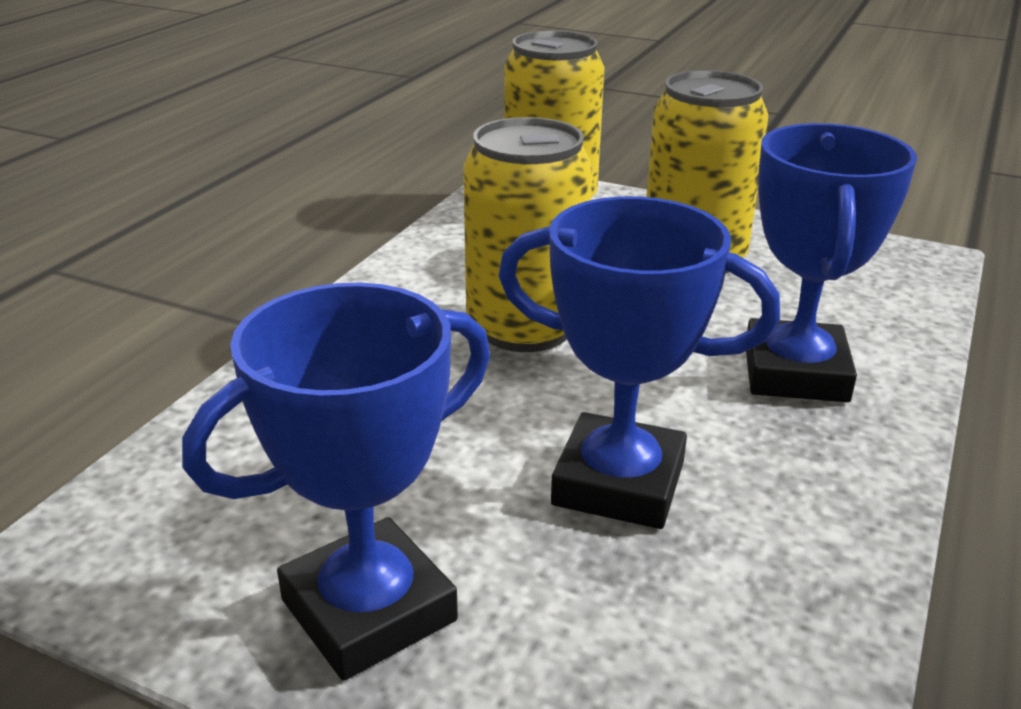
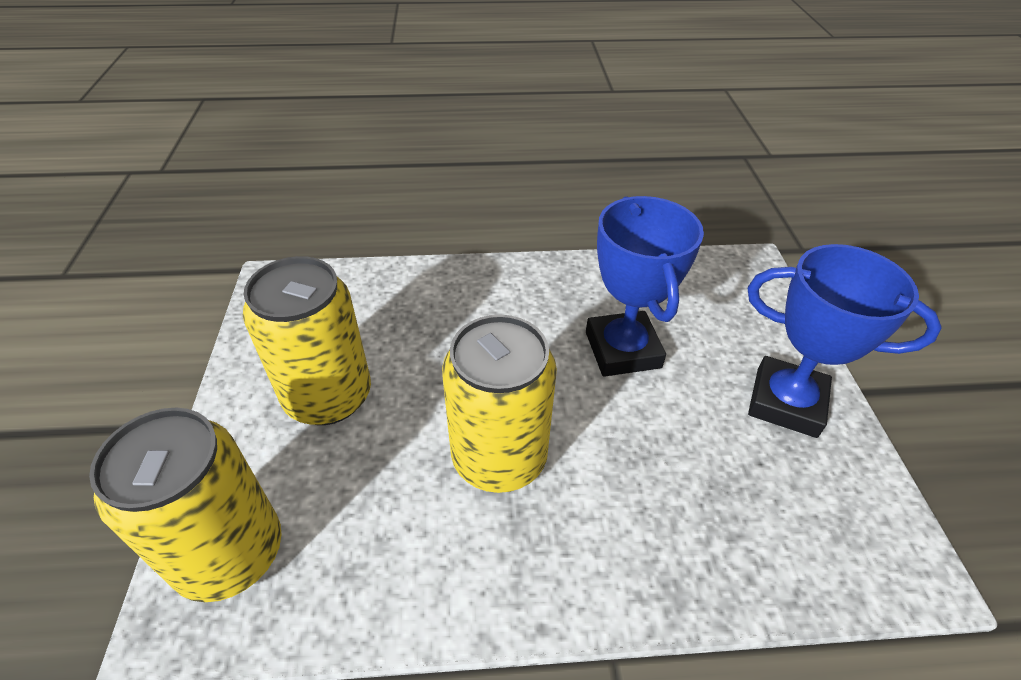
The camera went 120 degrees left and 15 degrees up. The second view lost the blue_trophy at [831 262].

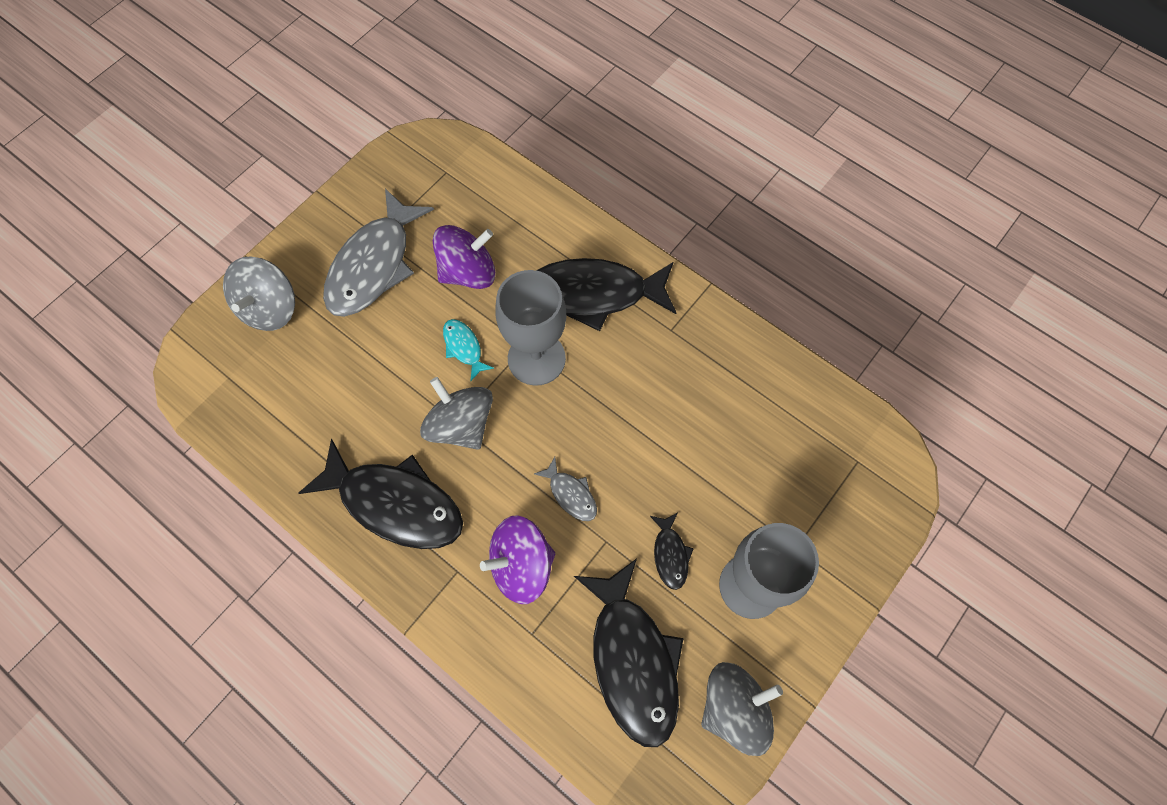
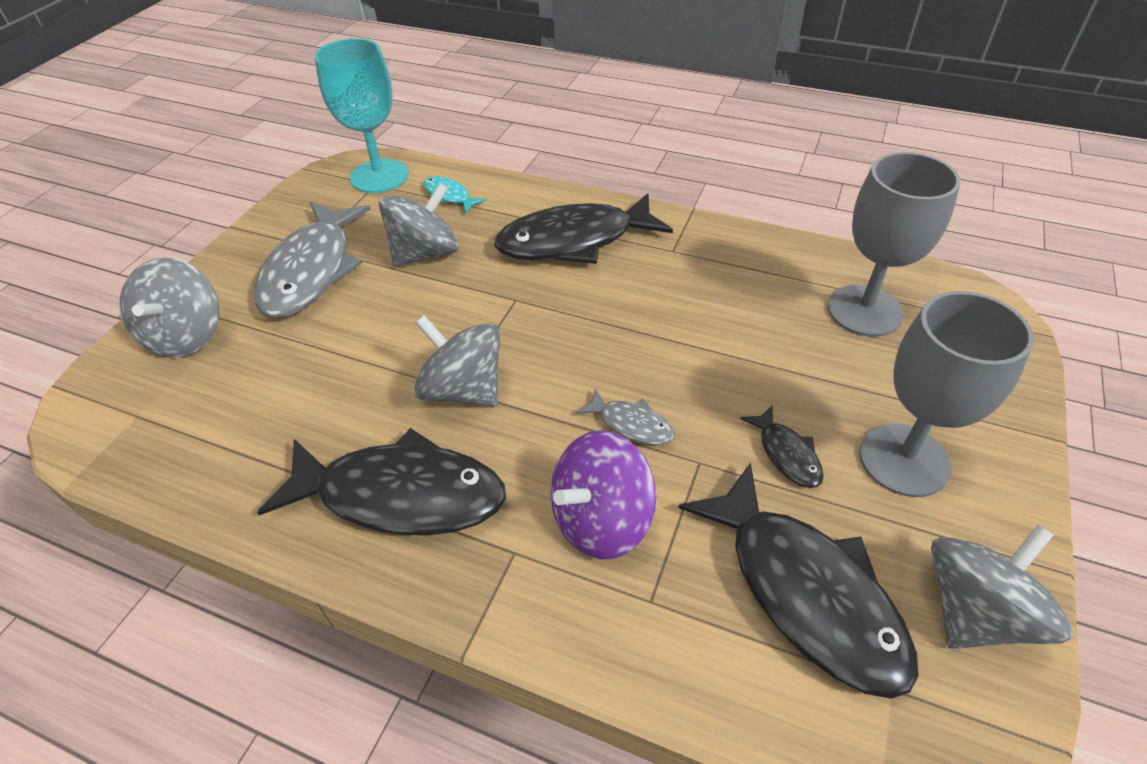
The camera went 15 degrees left and 20 degrees down. What was the purple_spinning_top at [464 257] turned into the grey_spinning_top at [419 225]. The turquoise_fish ended up elsewhere, having gone from [468 350] to [454 194]. The grey_goblet ended up elsewhere, having gone from [530 328] to [894 244]. The second view gained the turquoise_goblet at [361 115].

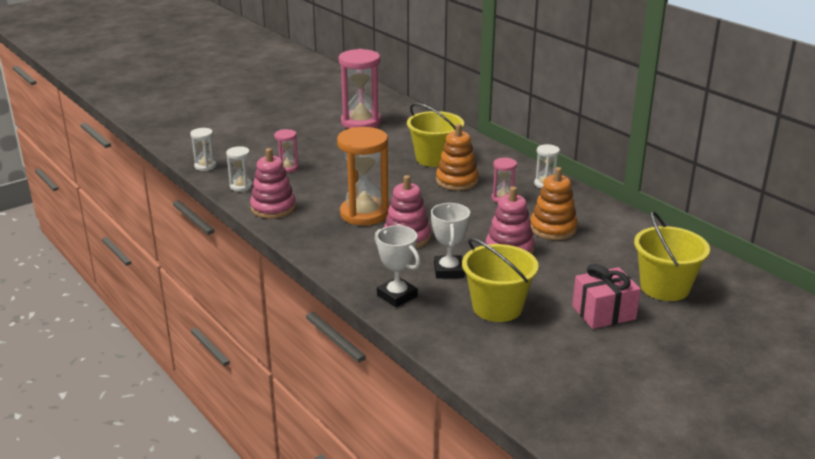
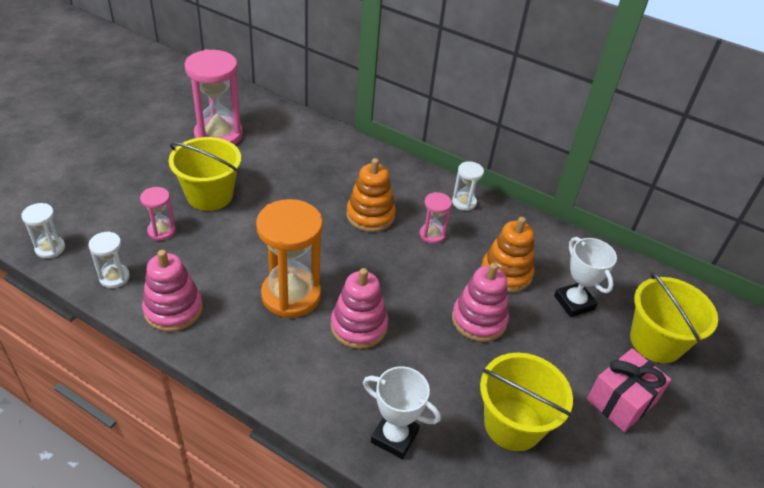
The camera went 25 degrees left and 15 degrees up. The yellow_bucket ended up elsewhere, having gone from [435 135] to [205 174]. The white_trophy ended up elsewhere, having gone from [450 241] to [585 277].

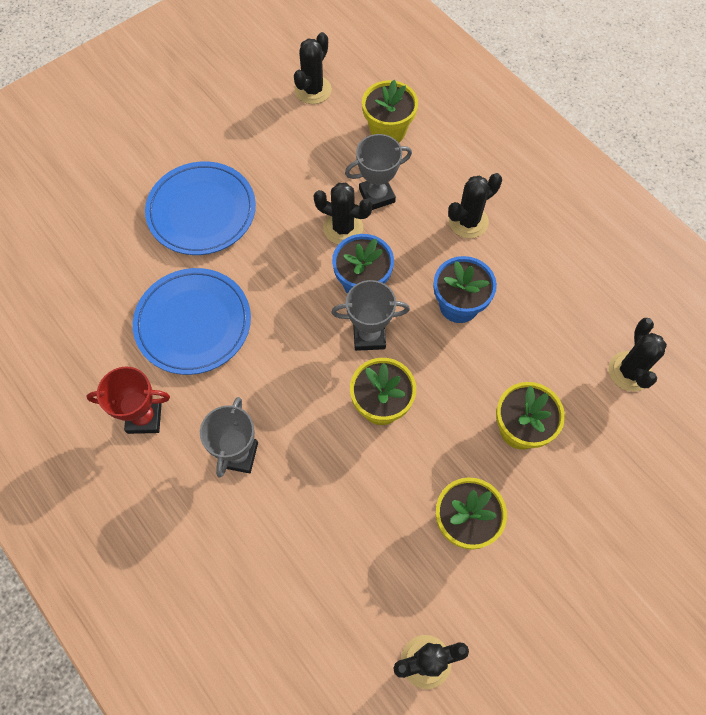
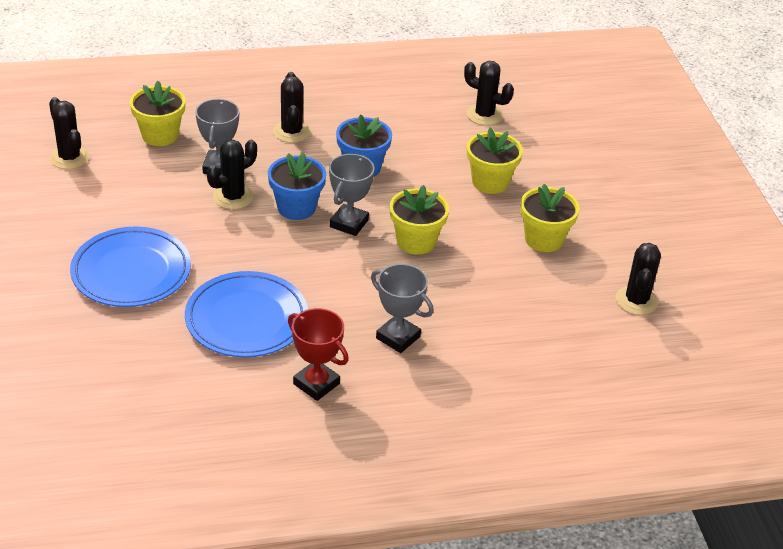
The camera went 65 degrees left and 25 degrees down. The red_trophy at [128 400] ended up facing another way, 75 degrees counterclockwise from before.

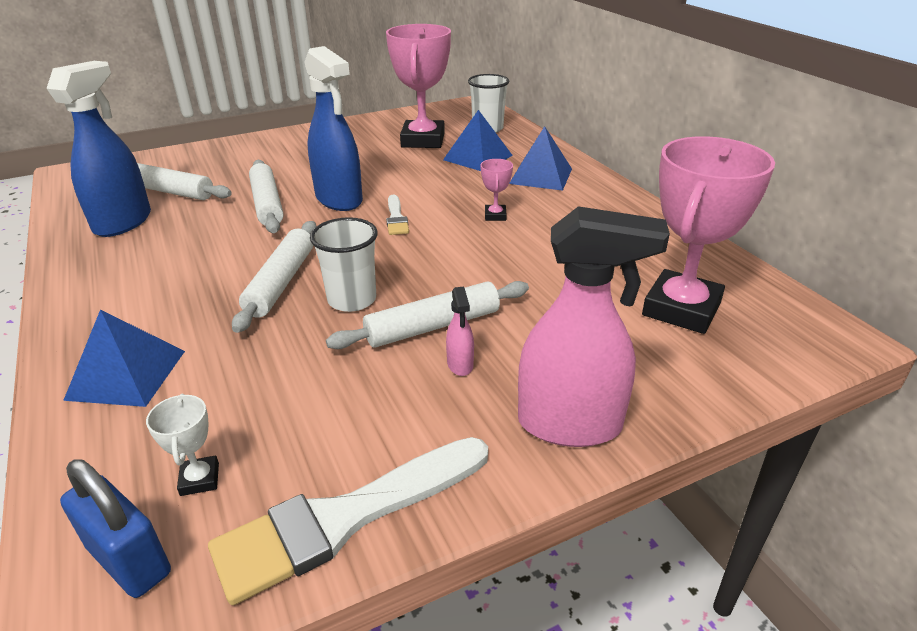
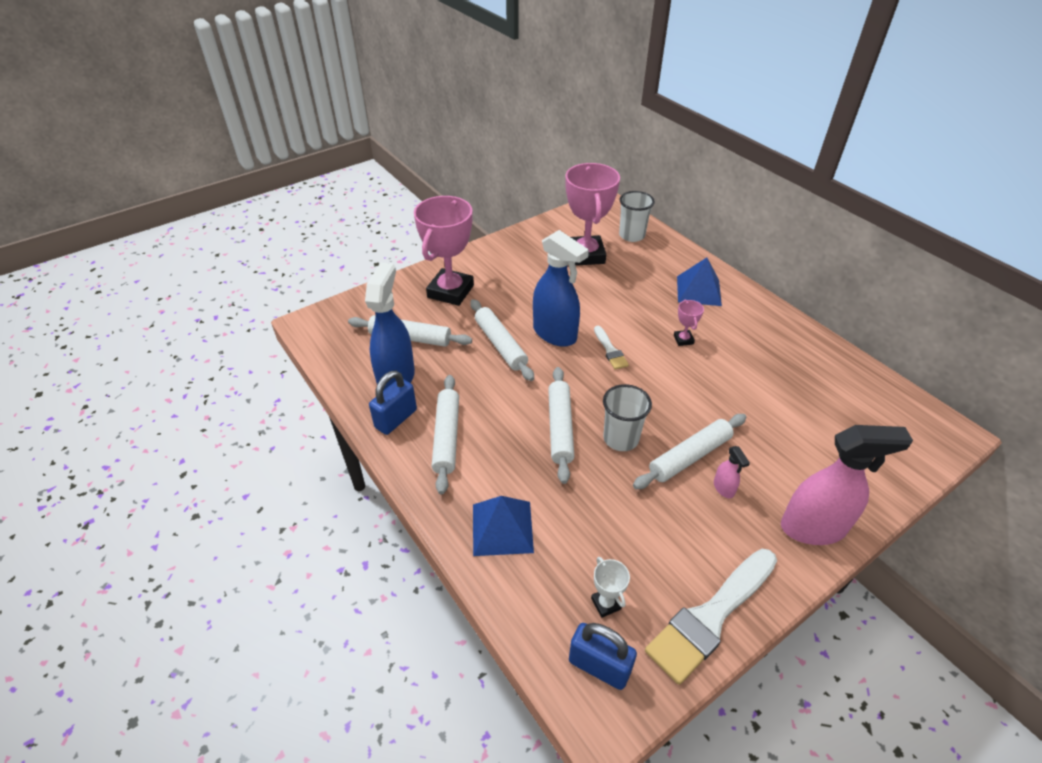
The camera went 10 degrees left and 10 degrees up. The second view lost the blue_pyramid at [478 140]. The pink_trophy ended up elsewhere, having gone from [708 235] to [444 251]. The second view gained the blue_padlock at [393 402]. The second view gained the white_rolling_pin at [445 434].

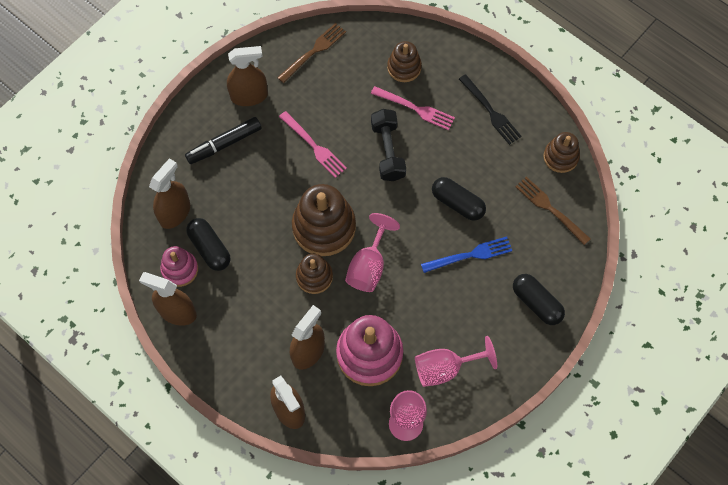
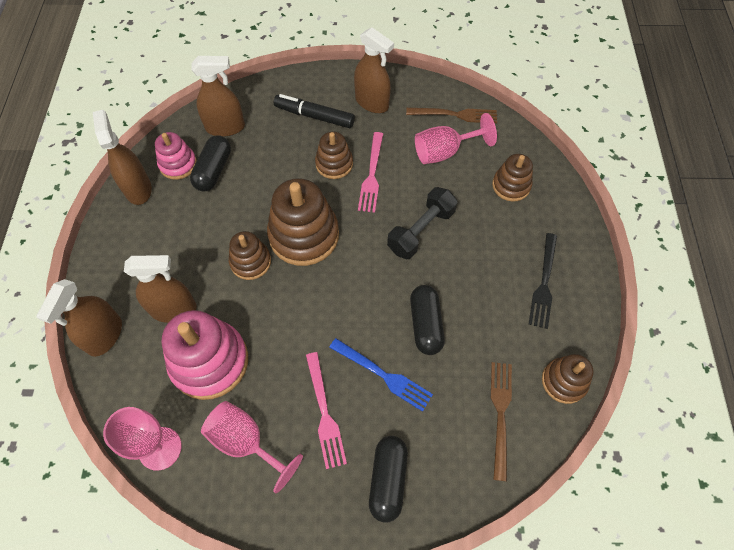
The camera went 50 degrees right and 5 degrees down. The pink_goblet ended up elsewhere, having gone from [372 252] to [456 138]. The pink_fork ended up elsewhere, having gone from [413 108] to [326 410]. The second view gained the brown_stacking_toy at [334 155].

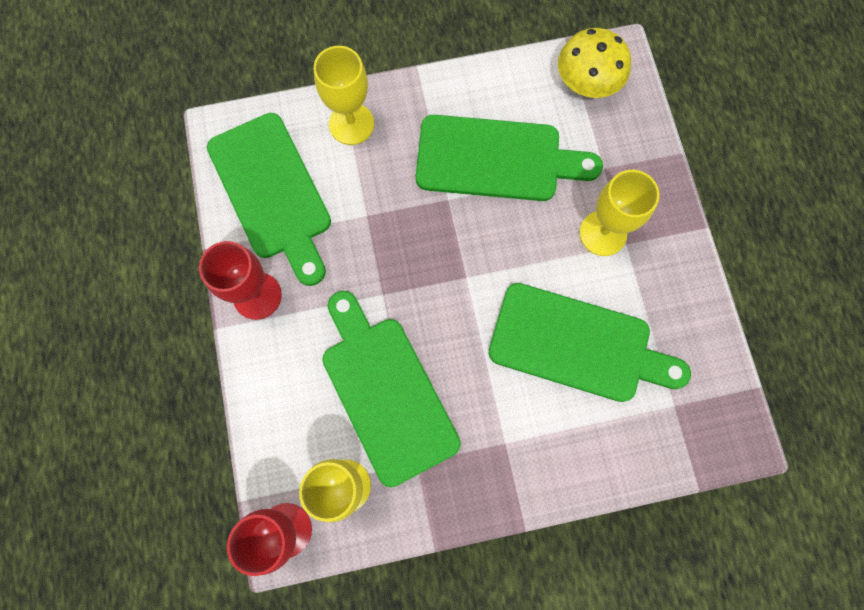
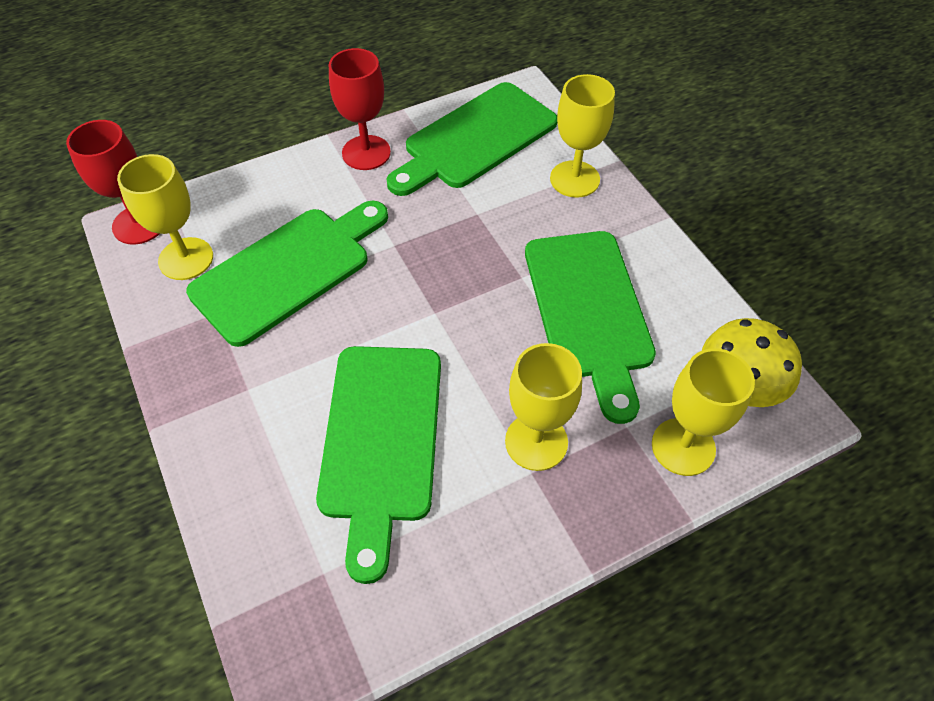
The camera went 75 degrees right and 20 degrees down. The second view gained the yellow_goblet at [703 412].

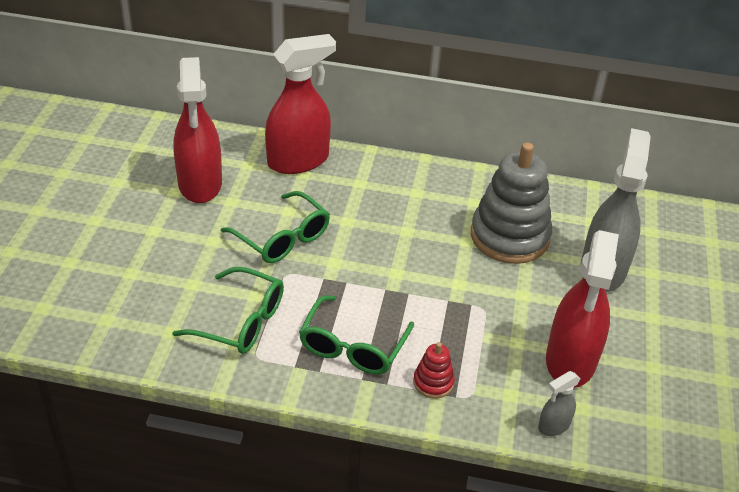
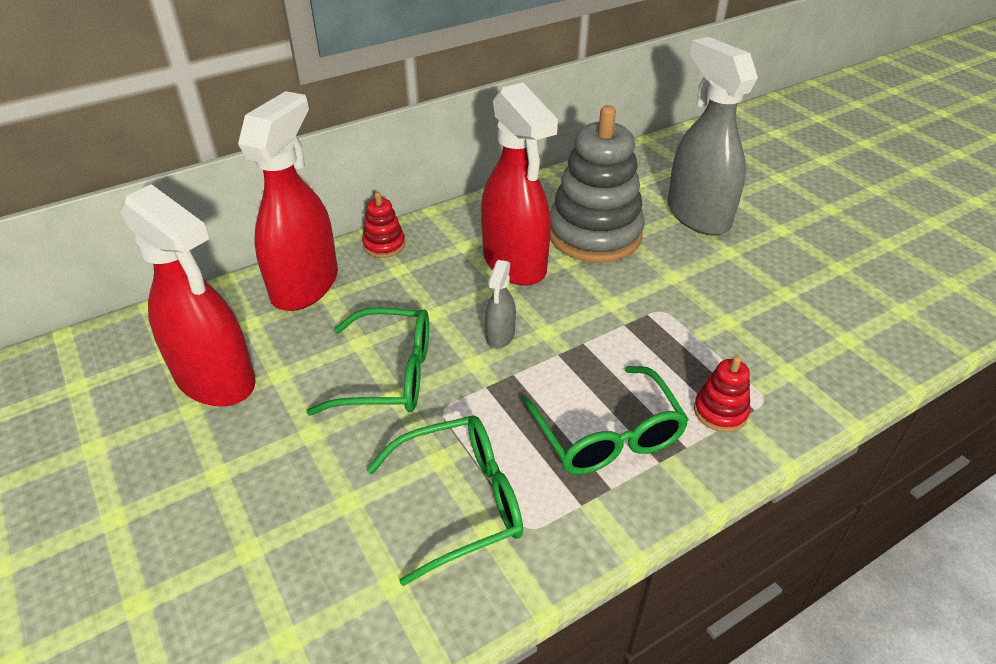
The camera went 40 degrees left and 0 degrees up. The grey_spray_bottle ended up elsewhere, having gone from [559 403] to [500 304]. The red_spray_bottle ended up elsewhere, having gone from [582 309] to [519 184]. The second view gained the red_stacking_toy at [383 225].

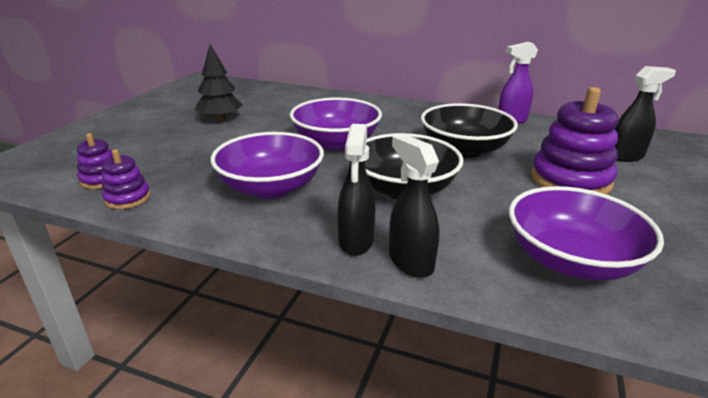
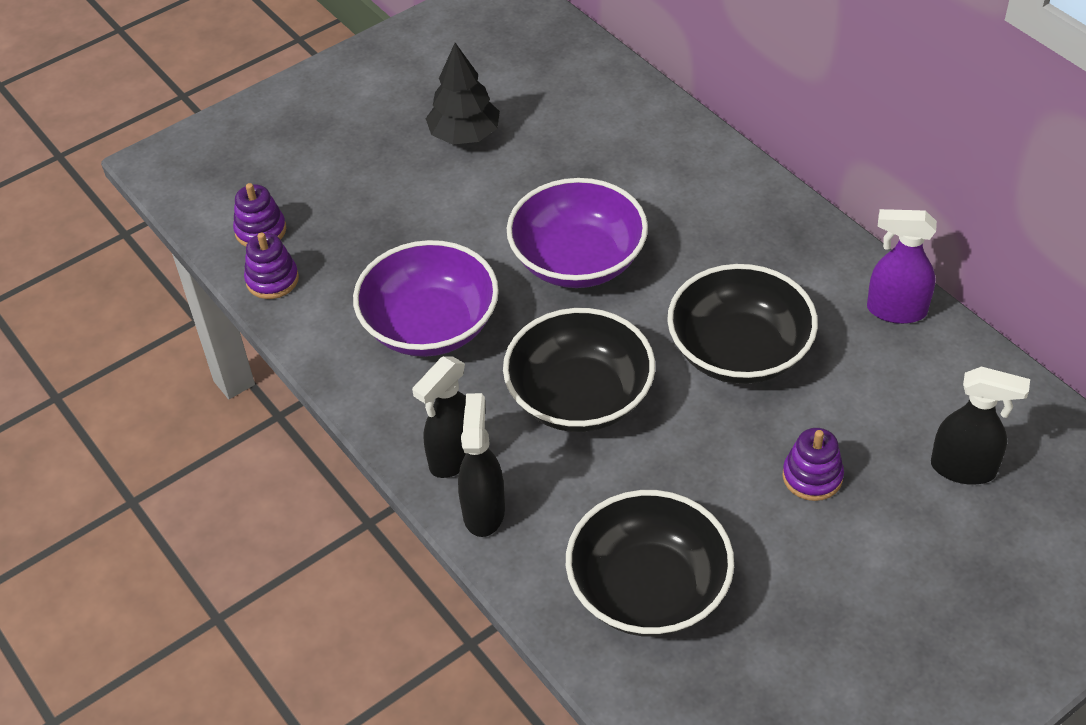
The camera went 35 degrees right and 20 degrees up. What was the purple_bowl at [586 233] turned into the black_bowl at [650 563]. The size of the purple_stacking_toy at [575 141] changed by a factor of 0.52.

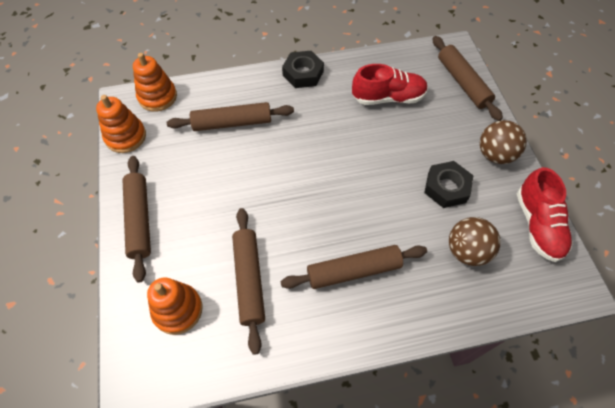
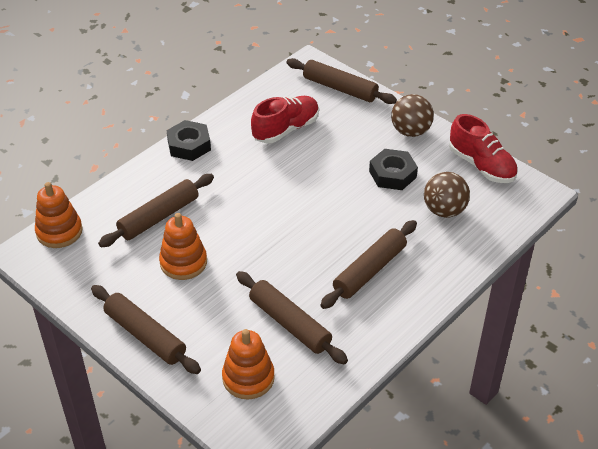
The camera went 35 degrees left and 15 degrees down. The orange_stacking_toy ended up elsewhere, having gone from [121 124] to [183 246].

